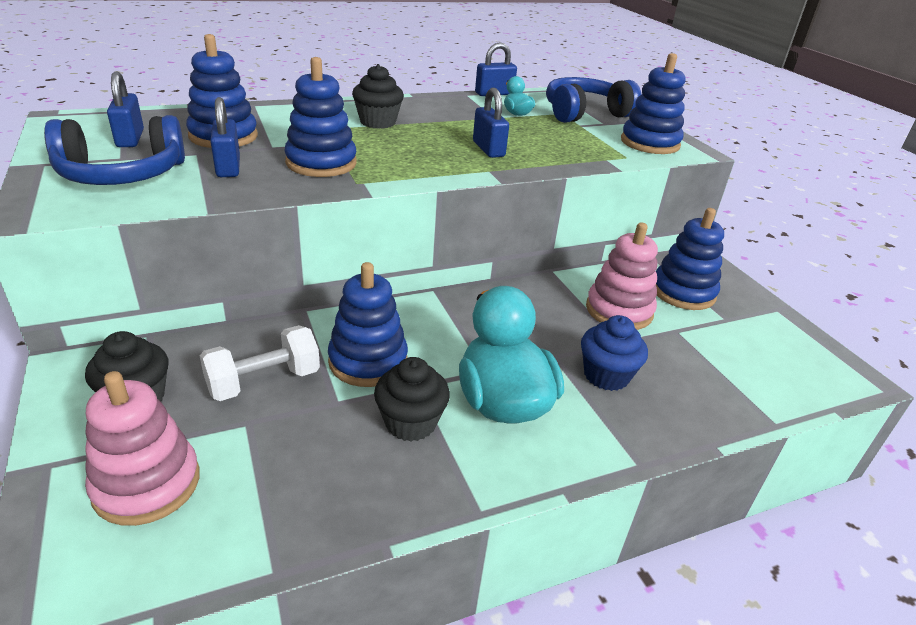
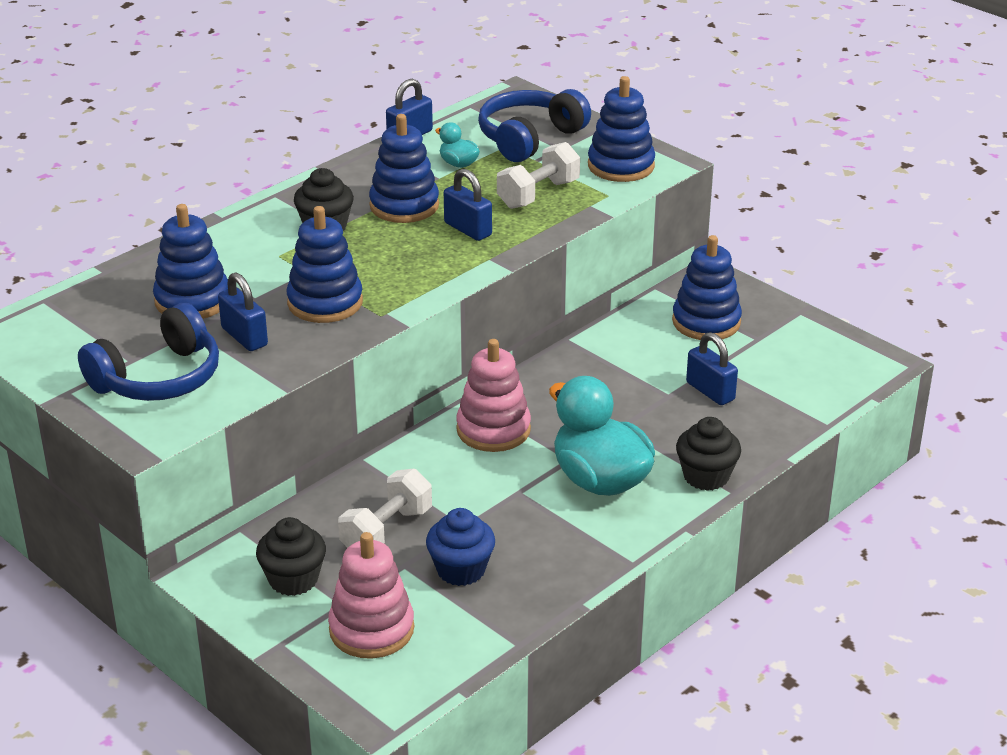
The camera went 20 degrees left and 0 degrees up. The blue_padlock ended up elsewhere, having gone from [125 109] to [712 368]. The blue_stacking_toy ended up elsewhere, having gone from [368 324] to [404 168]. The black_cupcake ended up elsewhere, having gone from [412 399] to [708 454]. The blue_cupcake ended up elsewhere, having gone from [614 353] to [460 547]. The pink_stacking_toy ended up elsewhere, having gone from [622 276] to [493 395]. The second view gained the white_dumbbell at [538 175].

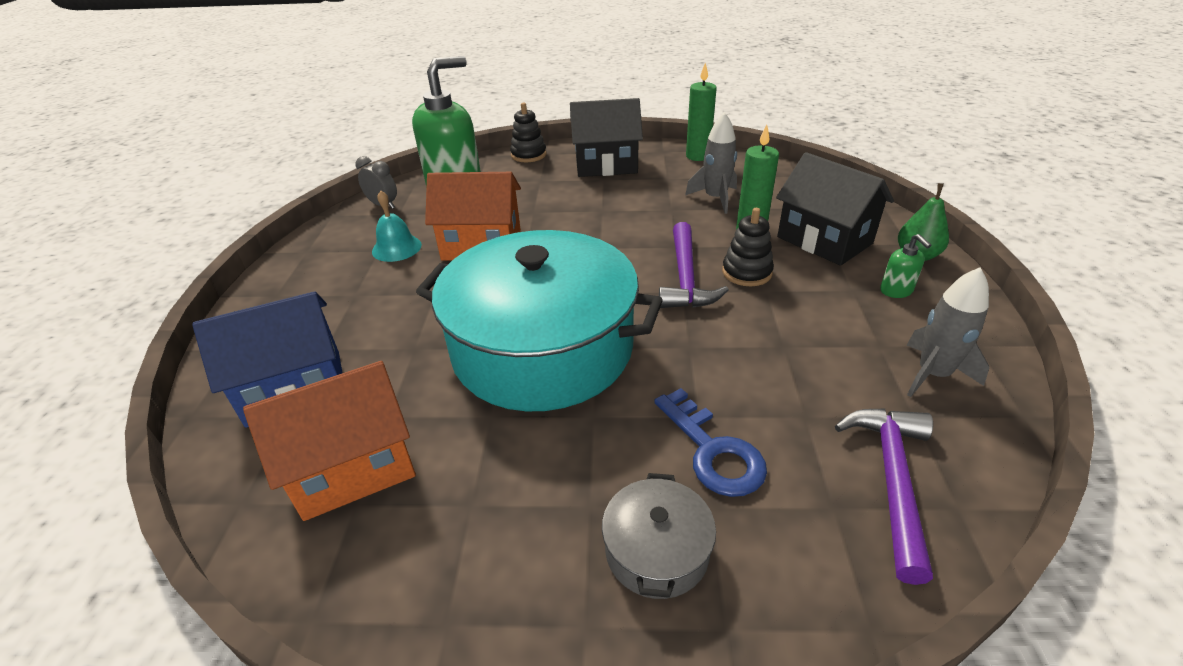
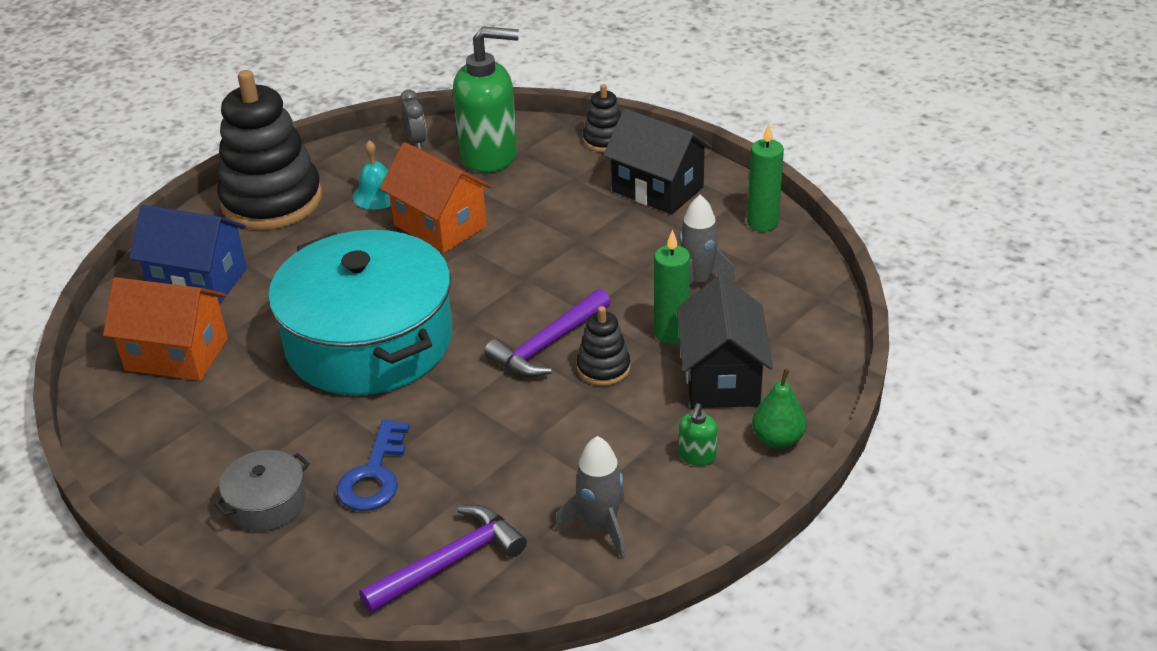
The camera went 40 degrees right and 0 degrees up. The second view gained the black_stacking_toy at [269 150].

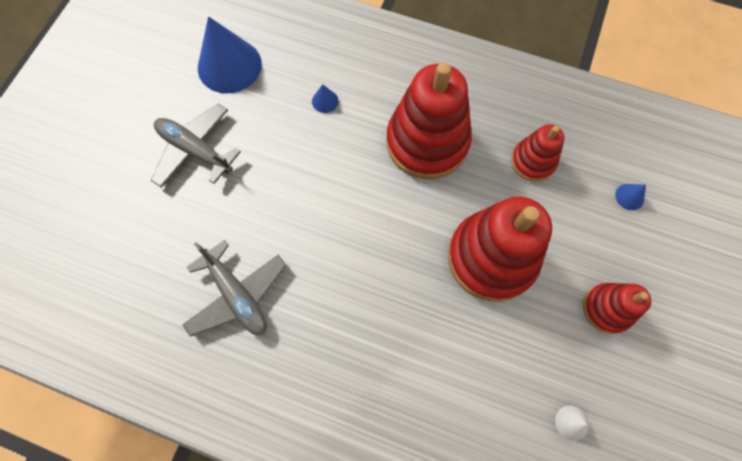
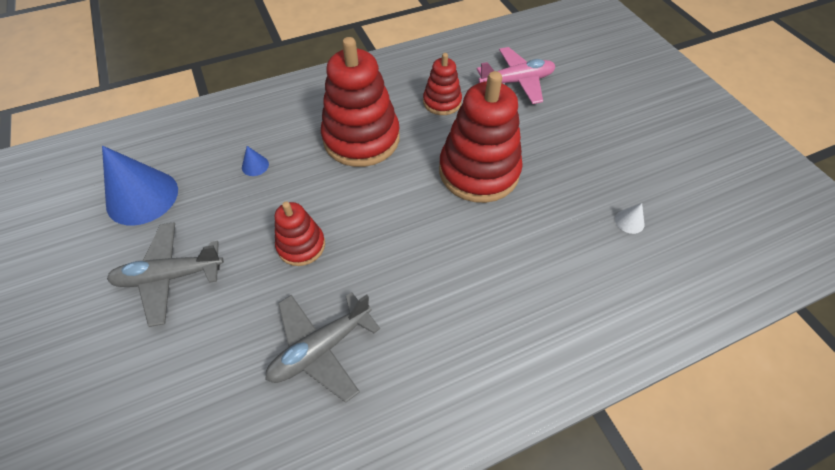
The camera went 45 degrees left and 15 degrees down. The grey_plane at [234 288] ended up facing another way, 135 degrees clockwise from before. The red_stacking_toy ended up elsewhere, having gone from [617 308] to [300 234]. Where the blue_cone stood at [630 197], the pink_plane came to stand at [516 75].

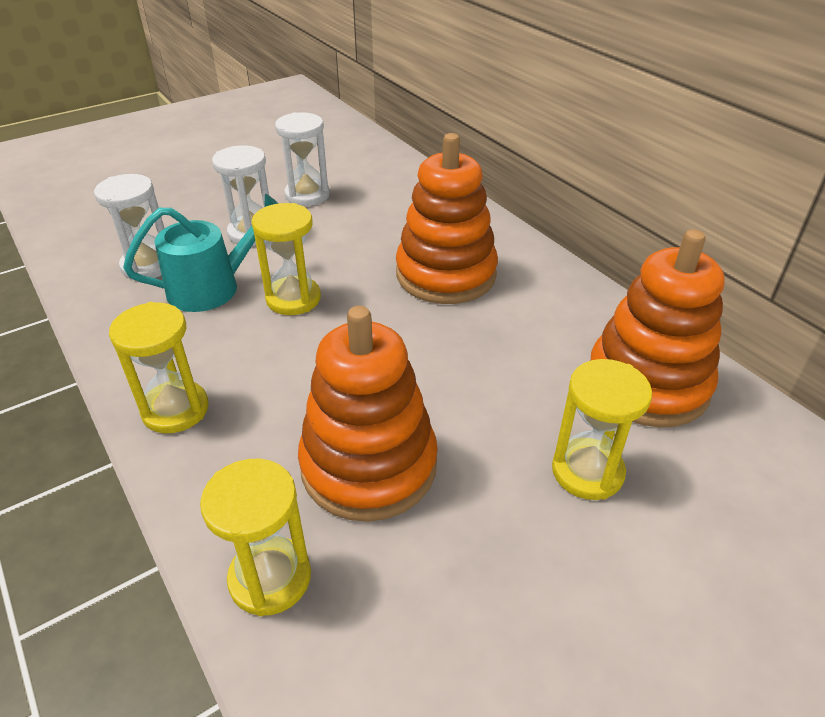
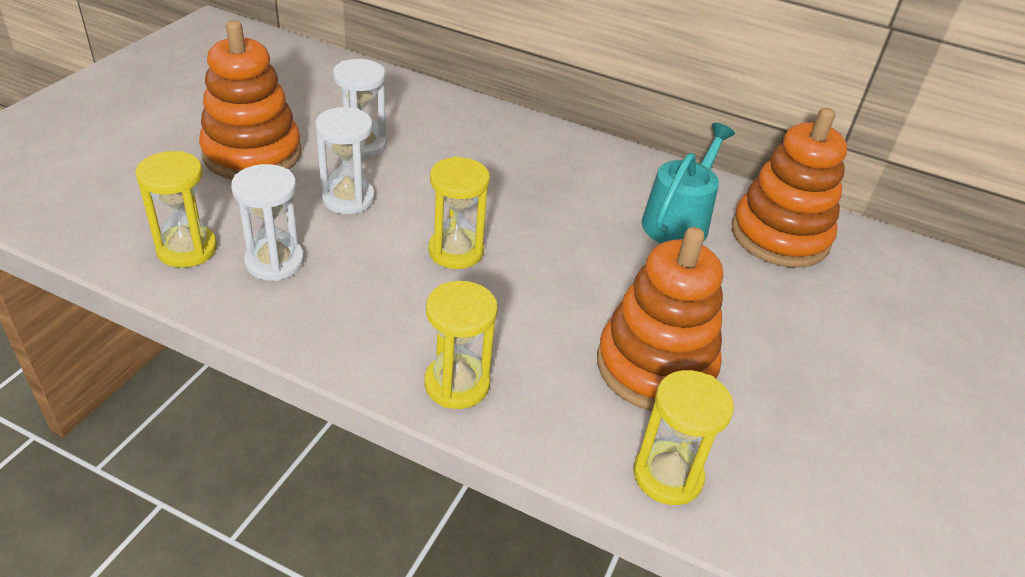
The camera went 35 degrees left and 0 degrees up. The turquoise_watering_can ended up elsewhere, having gone from [201 253] to [688 183]. The orange_stacking_toy ended up elsewhere, having gone from [447 218] to [250 100]. The yellow_hourglass ended up elsewhere, having gone from [602 429] to [176 209].

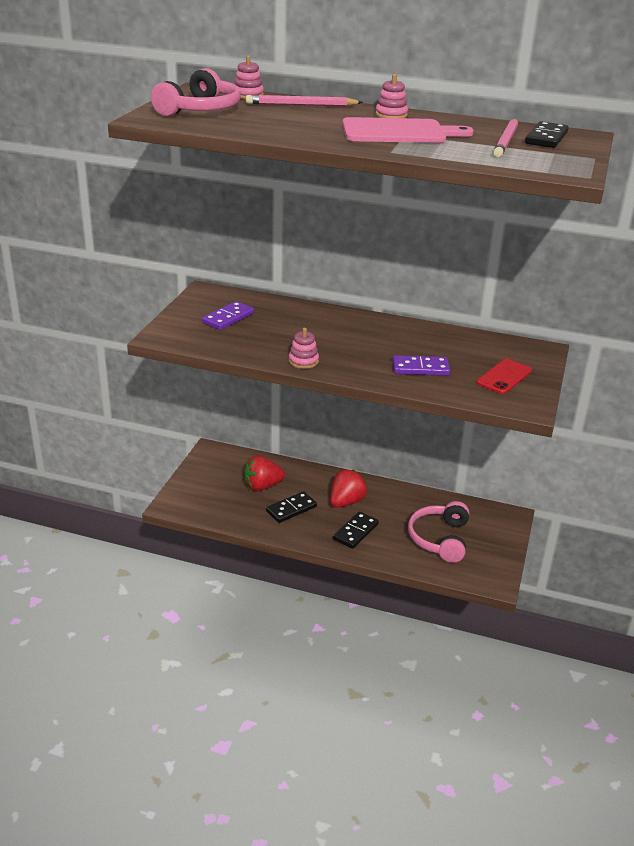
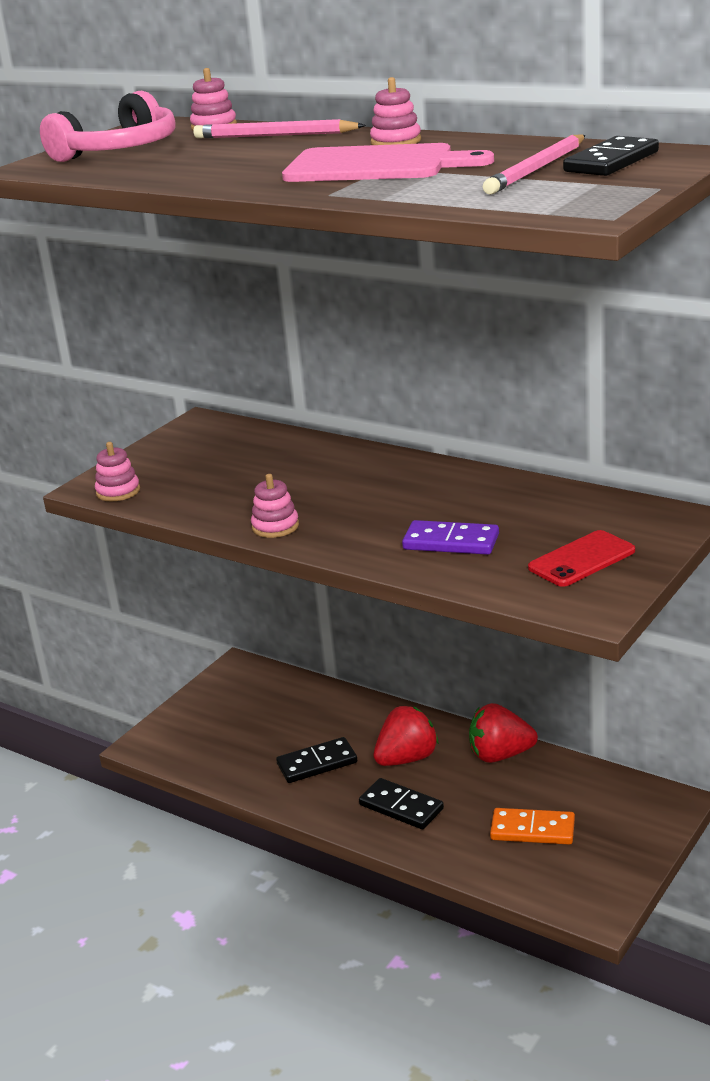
The camera went 20 degrees right and 5 degrees down. The second view lost the purple_domino at [228 315]. The red_strawberry ended up elsewhere, having gone from [264 473] to [503 733]. The black_domino at [356 530] ended up facing another way, 75 degrees clockwise from before. Where the pink_headphones stood at [438 532], the orange_domino came to stand at [532 826]. The second view gained the pink_stacking_toy at [117 471].

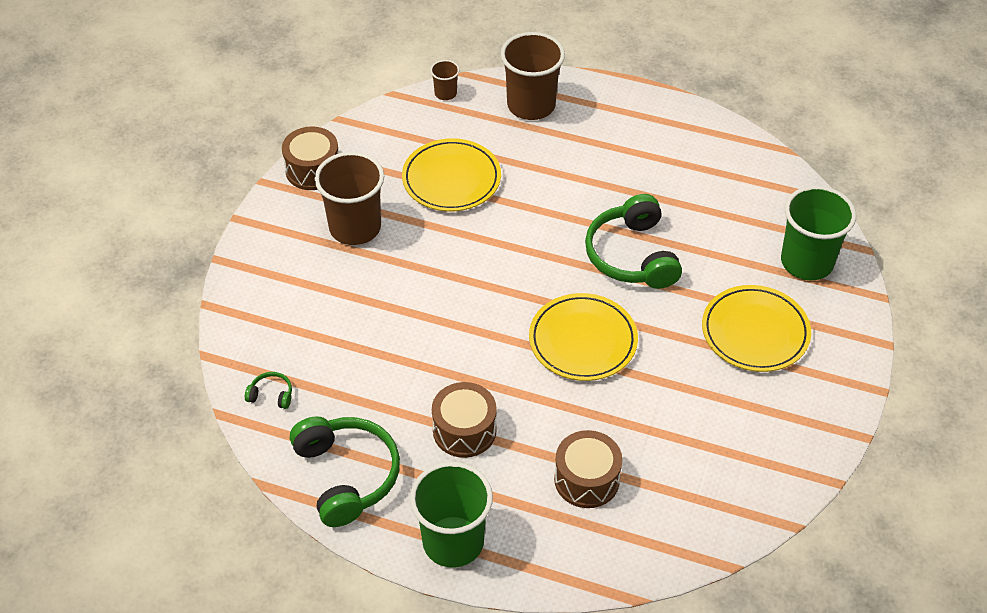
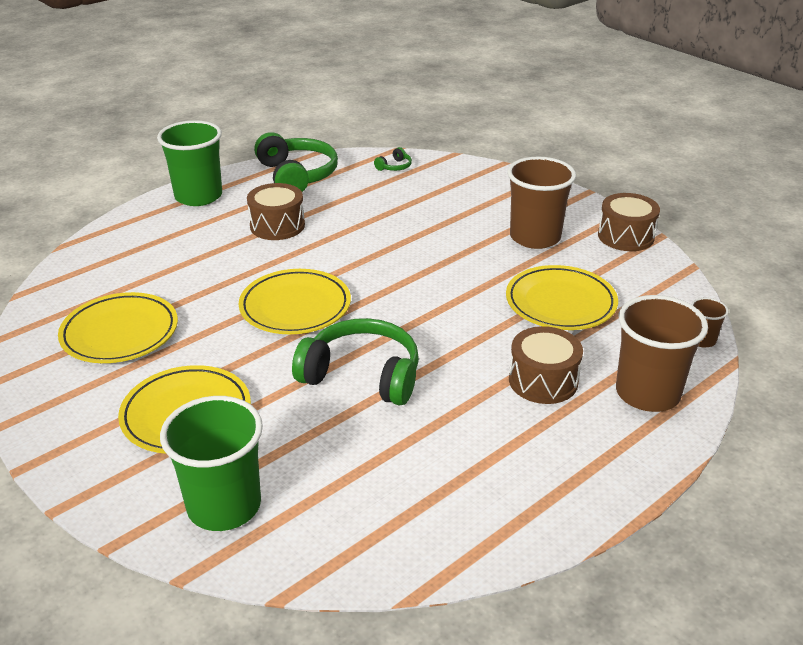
The camera went 120 degrees right and 15 degrees down. The green_headphones at [345 471] ended up facing another way, 120 degrees counterclockwise from before. The brown_drum ended up elsewhere, having gone from [588 469] to [546 365]. The second view gained the yellow_plate at [118 327].

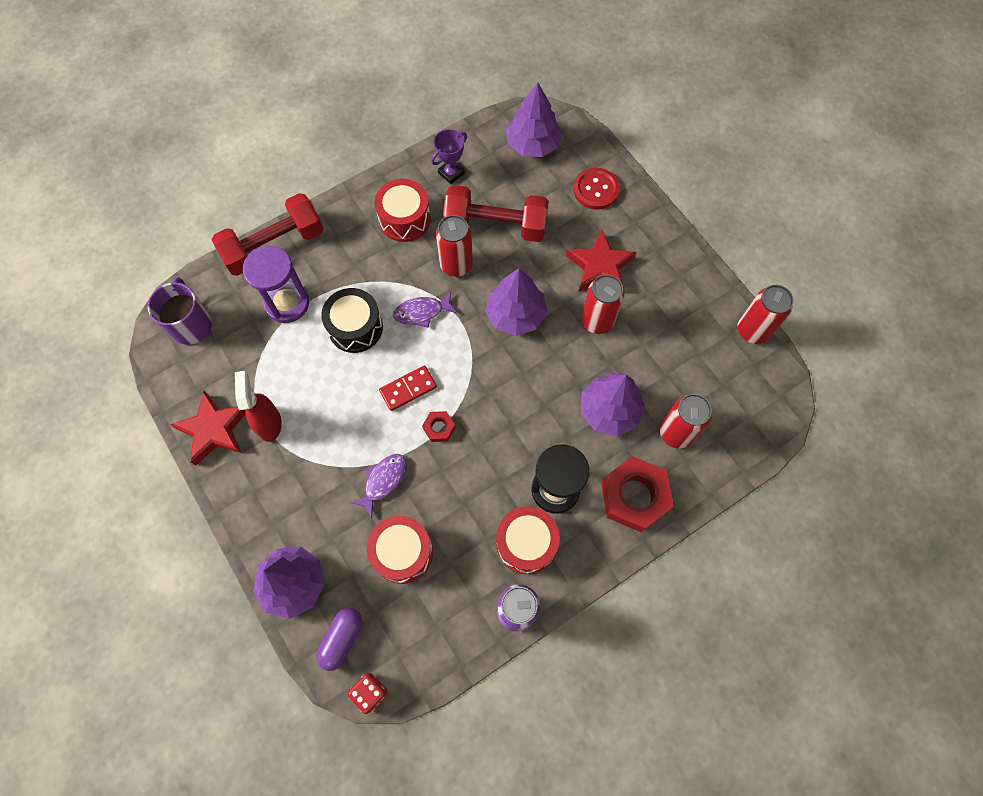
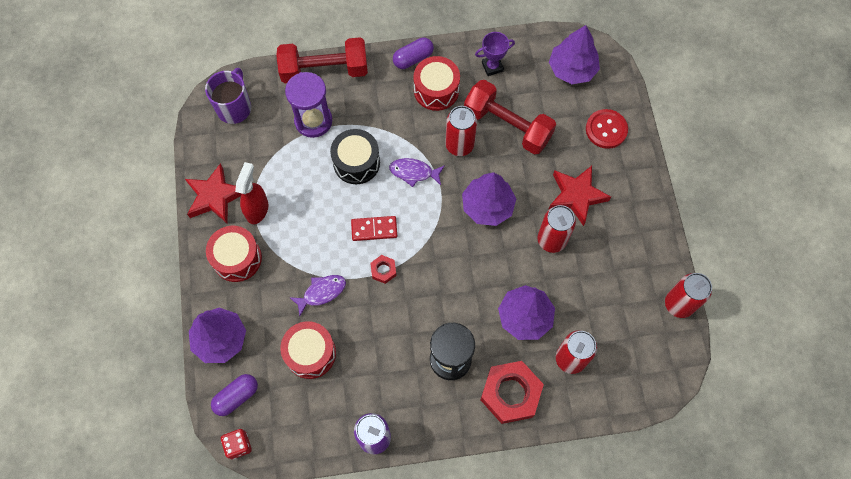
The camera went 25 degrees right and 0 degrees up. The red_drum ended up elsewhere, having gone from [528 540] to [234 254]. The second view gained the purple_capsule at [413 53].

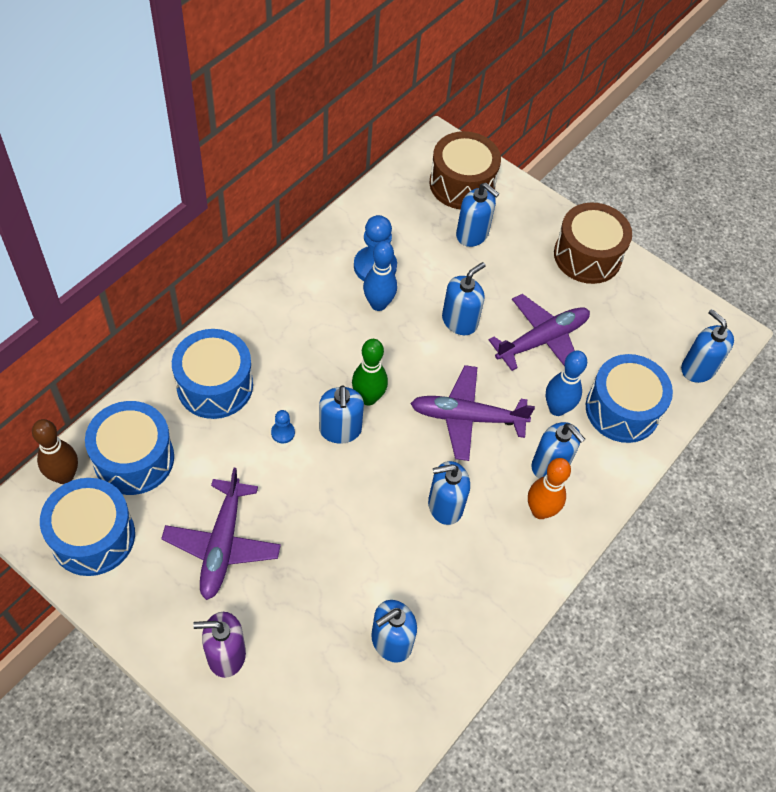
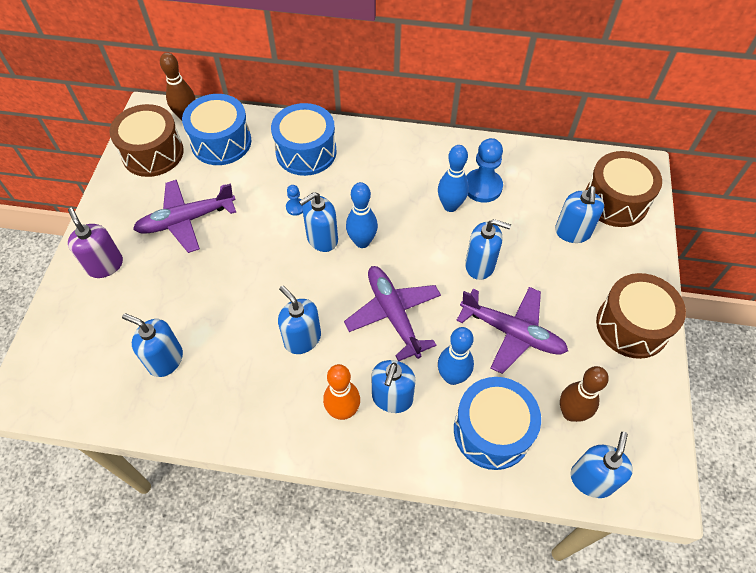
The camera went 65 degrees right and 0 degrees up. What was the blue_drum at [87 527] turned into the brown_drum at [146 140]. What was the green_bowling_pin at [370 372] turned into the blue_bowling_pin at [362 215]. The second view gained the brown_bowling_pin at [584 394].

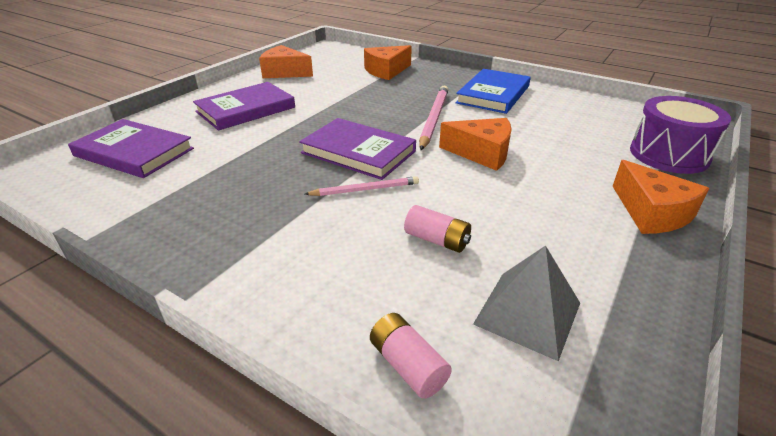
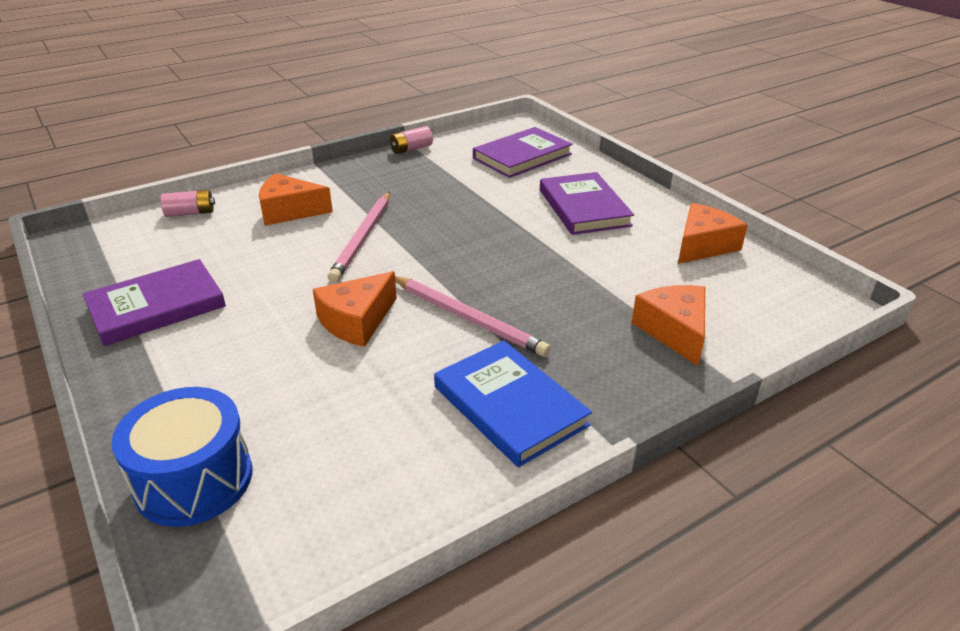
The camera went 115 degrees right and 0 degrees up. The purple_book ended up elsewhere, having gone from [357 149] to [154 302]. The size of the pink_pencil at [362 186] changed by a factor of 1.61. The pink_battery ended up elsewhere, having gone from [437 229] to [411 140]. The second view lost the grey_pyramid at [526 303]. The orange_cheese ended up elsewhere, having gone from [660 197] to [296 199]. What was the purple_drum at [680 135] turned into the blue_drum at [182 457].

